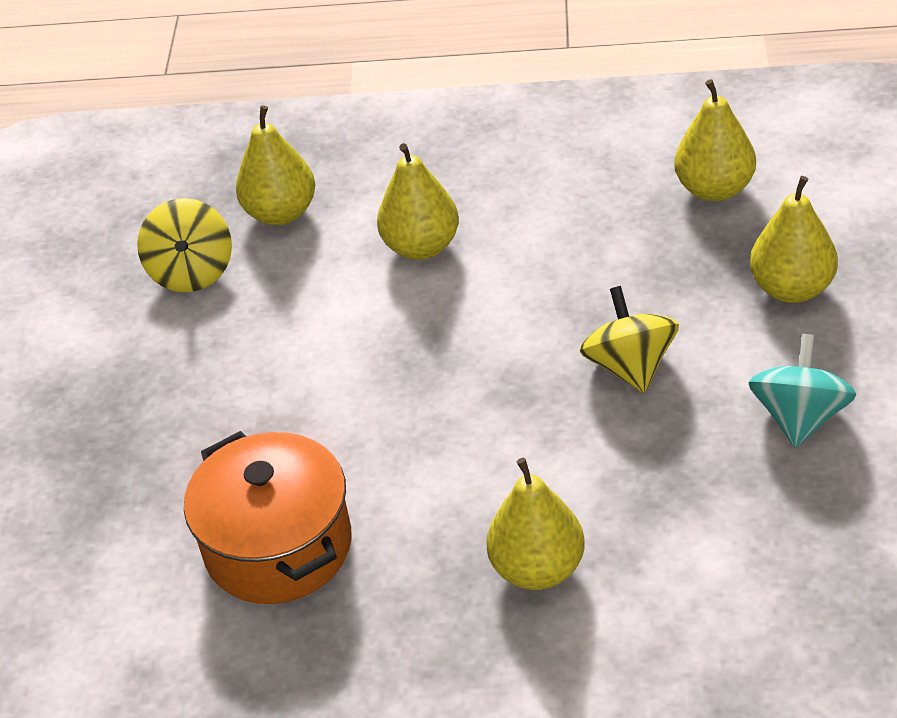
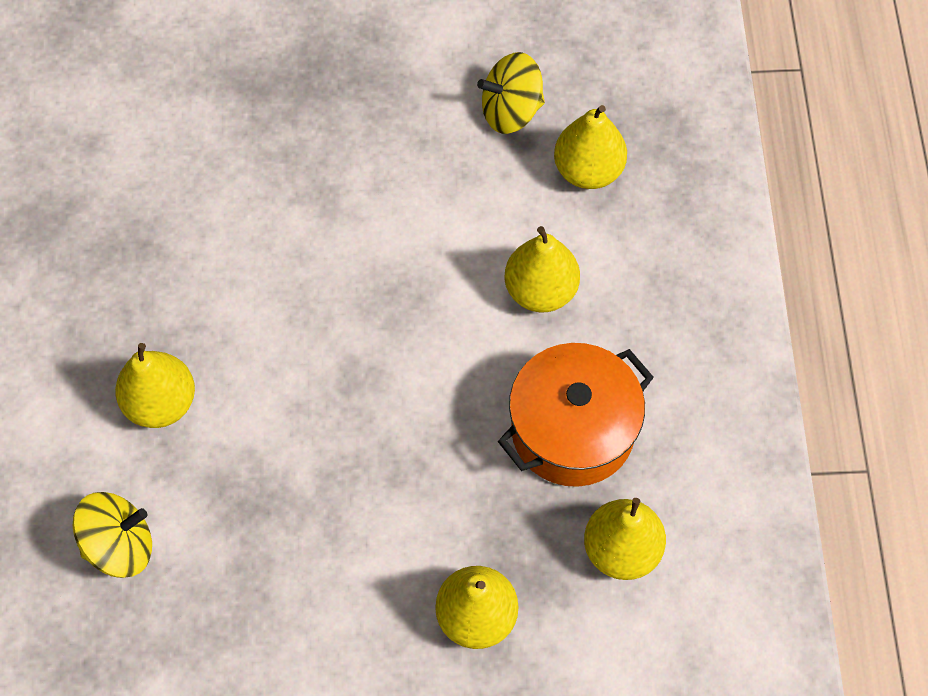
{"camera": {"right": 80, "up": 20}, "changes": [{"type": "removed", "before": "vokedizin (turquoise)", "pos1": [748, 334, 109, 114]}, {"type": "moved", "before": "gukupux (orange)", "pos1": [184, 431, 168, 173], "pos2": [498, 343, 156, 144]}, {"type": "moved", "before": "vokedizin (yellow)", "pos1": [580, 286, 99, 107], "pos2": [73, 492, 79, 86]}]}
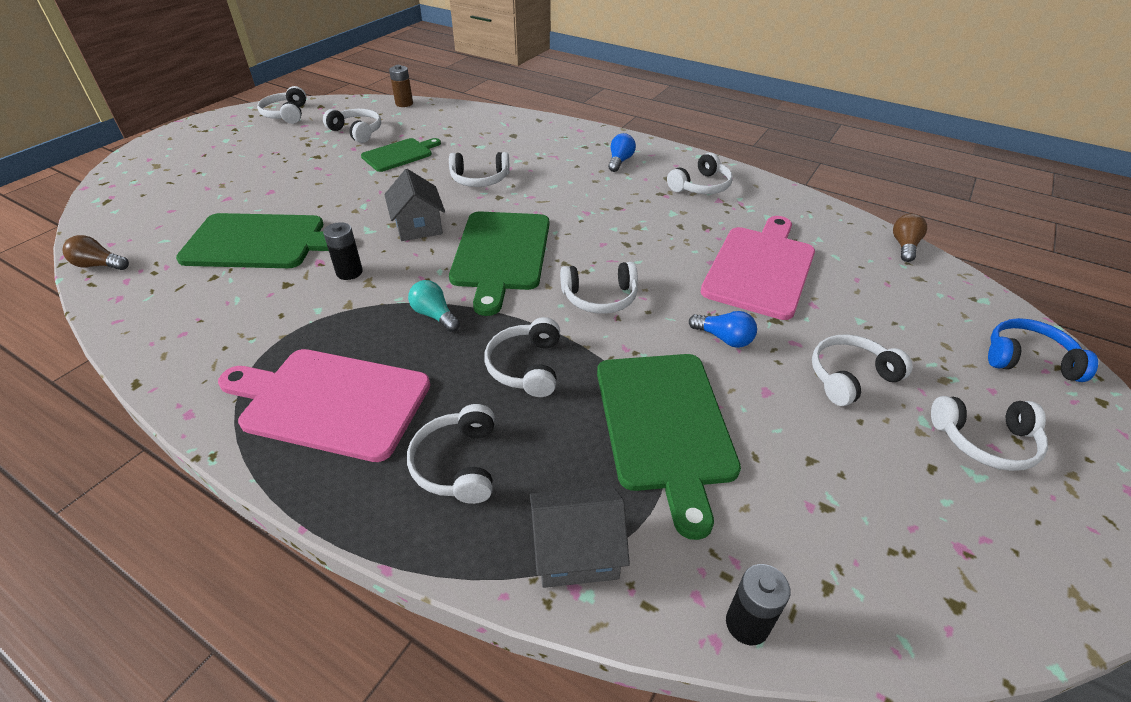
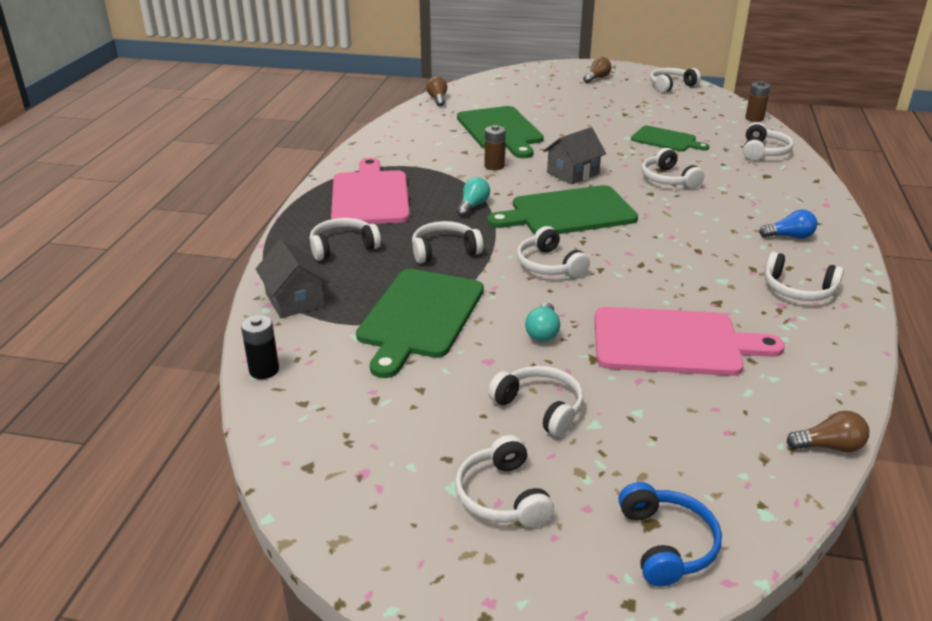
{"camera": {"right": 70, "up": -10}, "changes": [{"type": "added", "after": "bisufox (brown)", "pos2": [583, 57, 28, 26]}, {"type": "moved", "before": "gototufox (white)", "pos1": [323, 109, 58, 34], "pos2": [743, 122, 51, 38]}, {"type": "recoloured", "before": "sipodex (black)", "after": "sipodex (brown)", "pos1": [323, 222, 40, 58], "pos2": [485, 125, 21, 45]}, {"type": "recoloured", "before": "bisufox (blue)", "after": "bisufox (turquoise)", "pos1": [689, 311, 68, 37], "pos2": [525, 302, 35, 40]}, {"type": "turned", "before": "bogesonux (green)", "pos1": [597, 354, 144, 186], "pos2": [356, 269, 128, 109], "turn": -45}]}
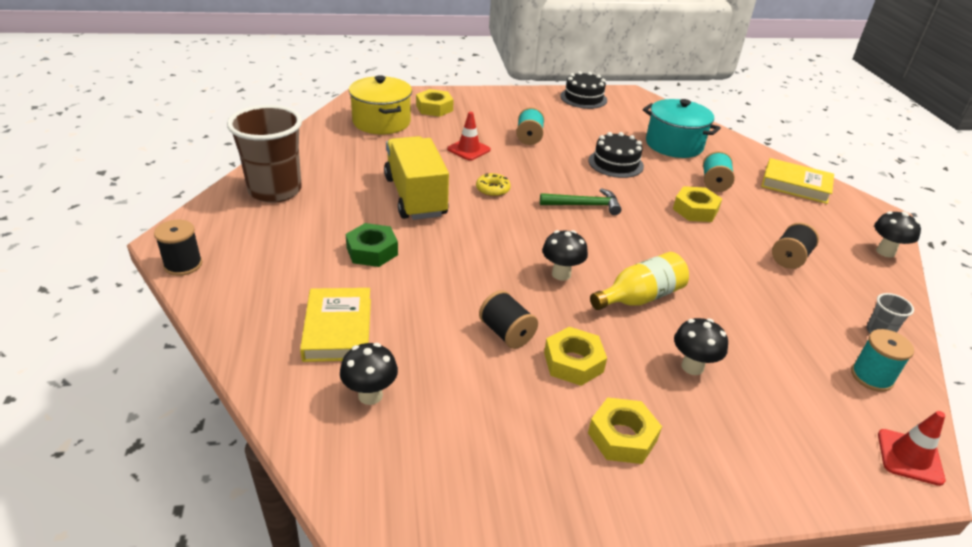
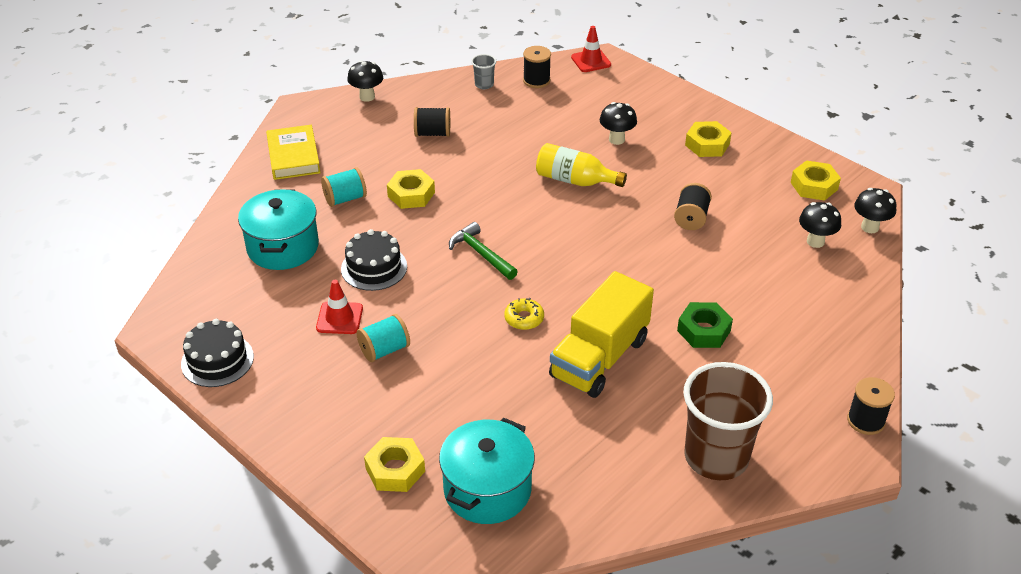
{"camera": {"right": -125, "up": 5}, "changes": [{"type": "removed", "before": "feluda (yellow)", "pos1": [300, 288, 71, 74]}, {"type": "moved", "before": "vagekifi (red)", "pos1": [447, 112, 44, 49], "pos2": [316, 280, 47, 54]}, {"type": "moved", "before": "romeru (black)", "pos1": [542, 230, 46, 51], "pos2": [854, 188, 42, 45]}, {"type": "moved", "before": "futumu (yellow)", "pos1": [544, 327, 63, 59], "pos2": [791, 160, 50, 41]}, {"type": "recoloured", "before": "gukupux (yellow)", "after": "gukupux (turquoise)", "pos1": [349, 75, 63, 59], "pos2": [439, 417, 96, 107]}, {"type": "recoloured", "before": "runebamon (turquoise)", "after": "runebamon (black)", "pos1": [851, 329, 63, 63], "pos2": [523, 46, 28, 42]}]}
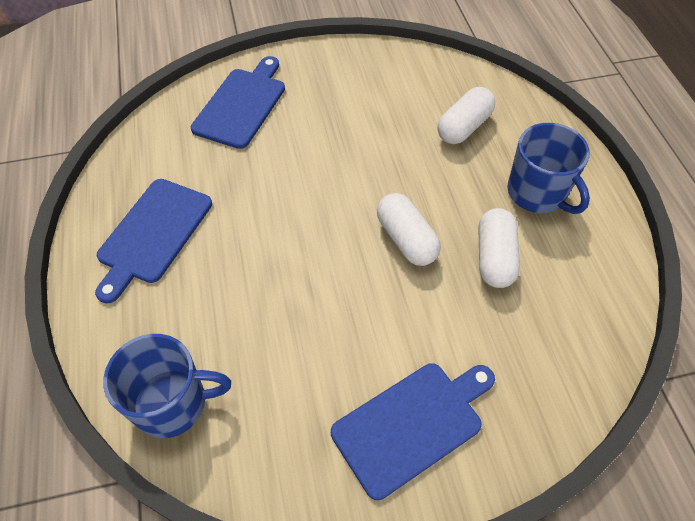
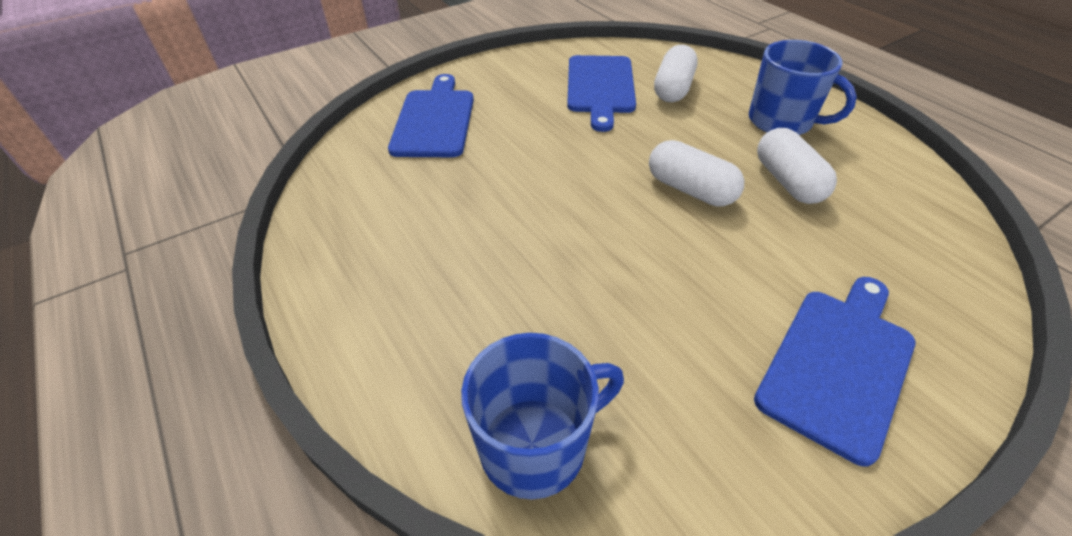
{"camera": {"right": -20, "up": -10}, "changes": [{"type": "moved", "before": "bogesonux (blue)", "pos1": [95, 179, 117, 124], "pos2": [567, 55, 69, 77]}]}
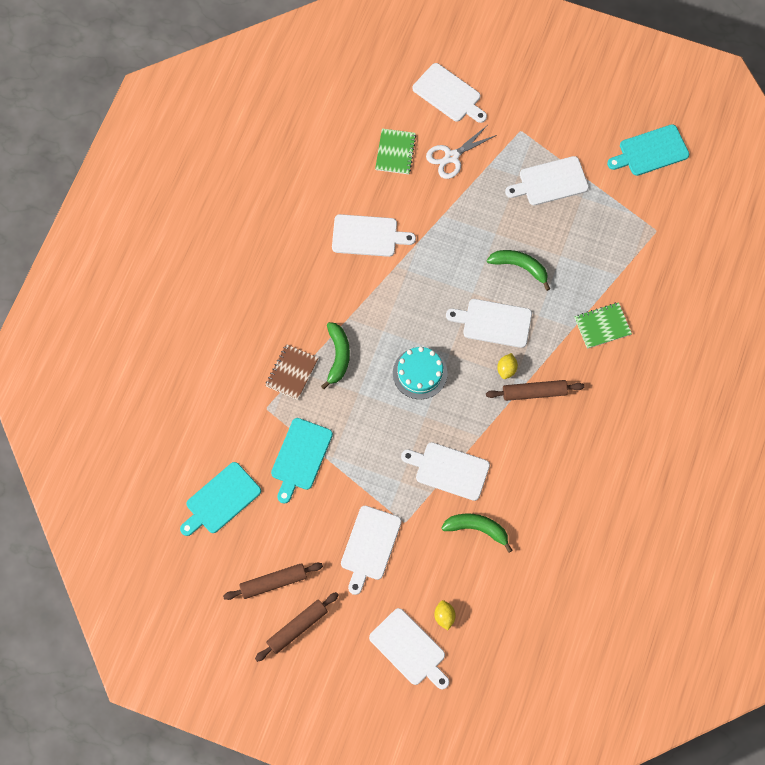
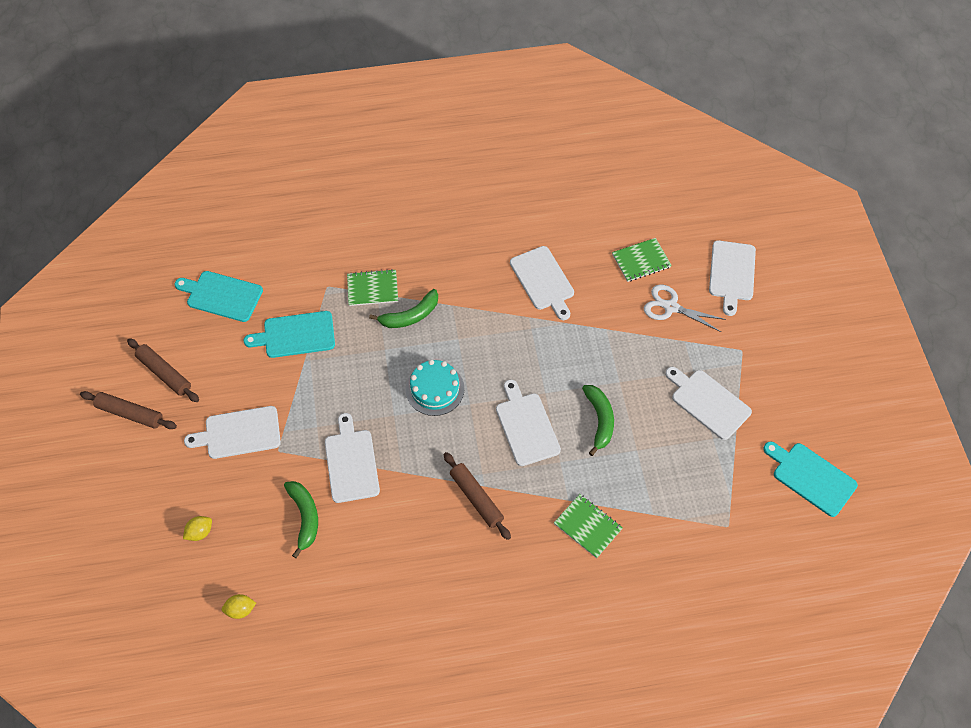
{"camera": {"right": 60, "up": -10}, "changes": [{"type": "removed", "before": "bogesonux (white)", "pos1": [369, 608, 80, 81]}, {"type": "moved", "before": "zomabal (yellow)", "pos1": [497, 353, 21, 26], "pos2": [222, 594, 34, 25]}, {"type": "recoloured", "before": "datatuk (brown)", "after": "datatuk (green)", "pos1": [265, 344, 53, 56], "pos2": [347, 269, 51, 37]}]}
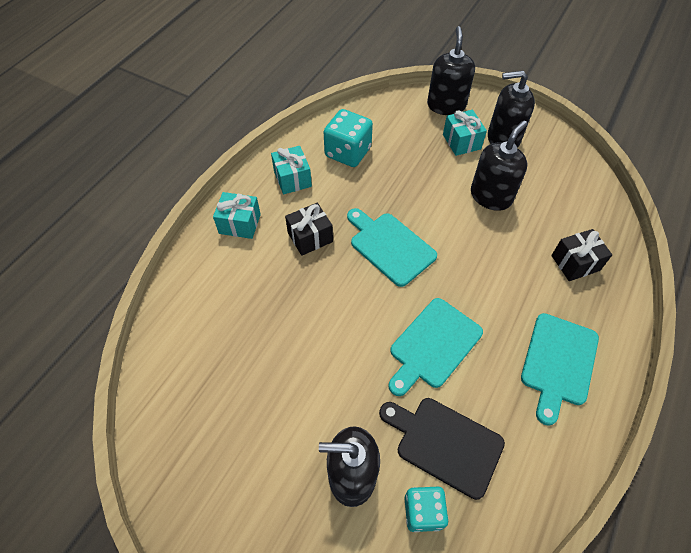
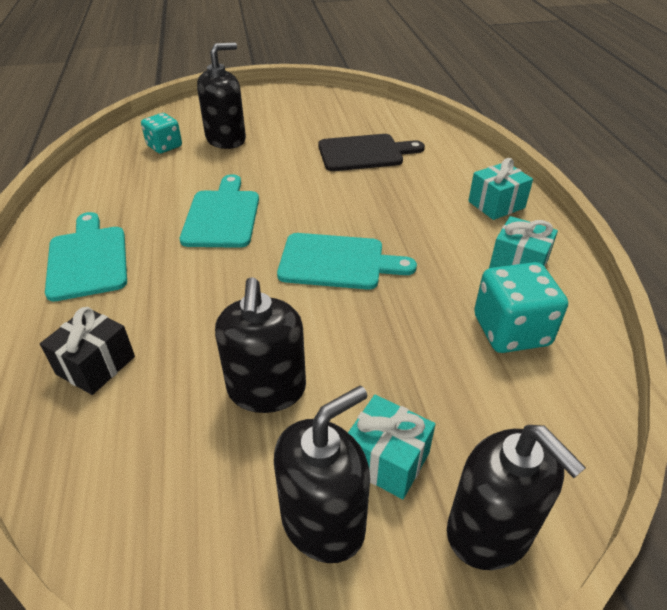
{"camera": {"right": 140, "up": -15}, "changes": [{"type": "removed", "before": "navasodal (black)", "pos1": [285, 203, 48, 53]}, {"type": "moved", "before": "bogesonux (black)", "pos1": [379, 398, 126, 102], "pos2": [318, 134, 107, 37]}]}
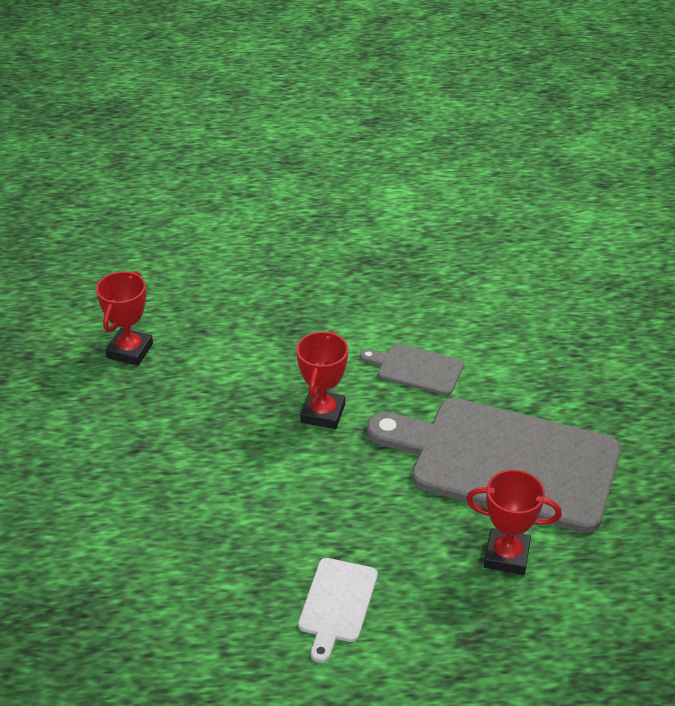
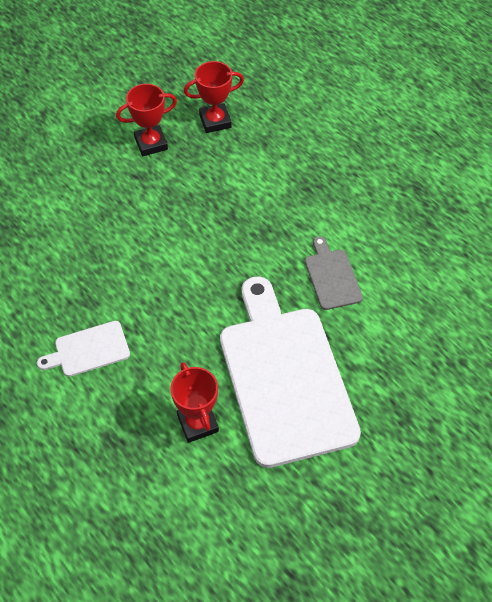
{"camera": {"right": 55, "up": 15}, "changes": [{"type": "moved", "before": "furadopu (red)", "pos1": [296, 331, 52, 98], "pos2": [116, 84, 61, 72]}, {"type": "recoloured", "before": "bogesonux (grey)", "after": "bogesonux (white)", "pos1": [367, 398, 254, 135], "pos2": [220, 276, 141, 192]}]}
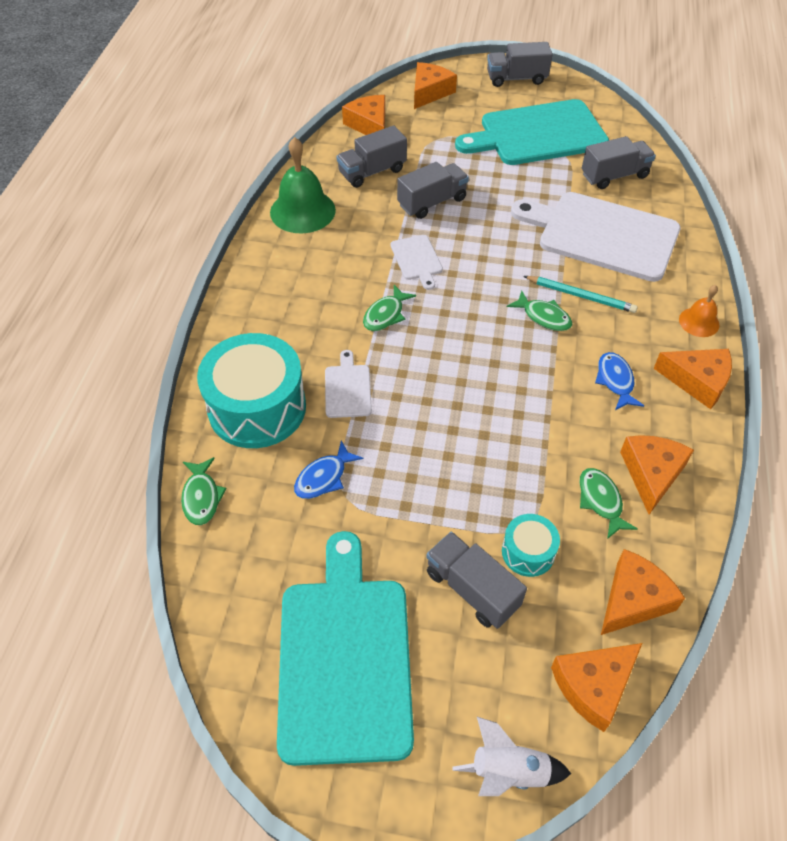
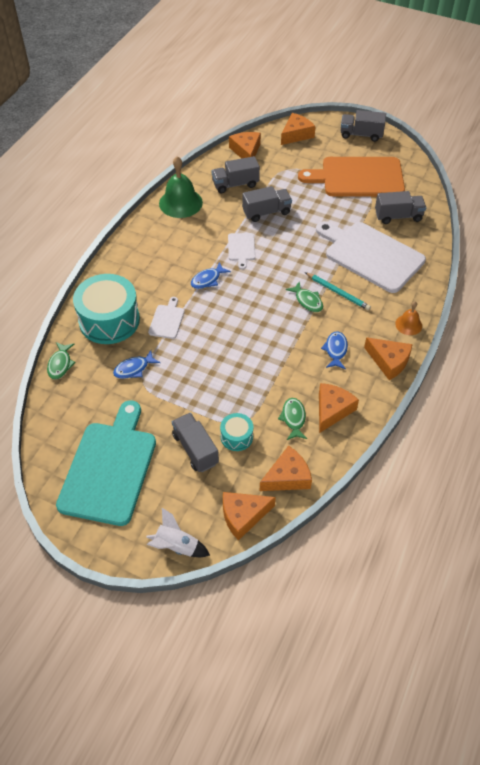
{"camera": {"right": 15, "up": 0}, "changes": [{"type": "recoloured", "before": "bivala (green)", "after": "bivala (blue)", "pos1": [363, 285, 53, 46], "pos2": [191, 262, 40, 27]}, {"type": "recoloured", "before": "bogesonux (turquoise)", "after": "bogesonux (orange)", "pos1": [455, 99, 154, 66], "pos2": [298, 157, 107, 40]}]}
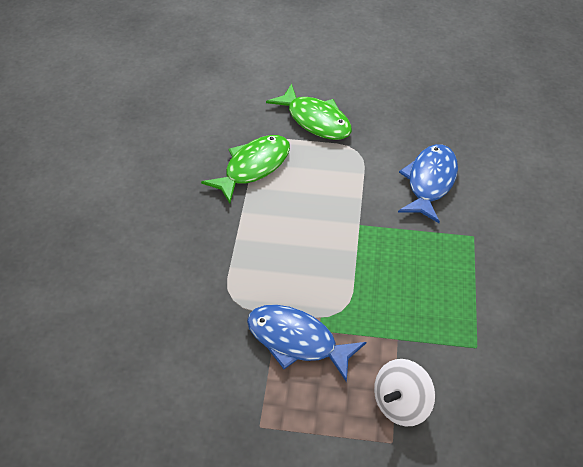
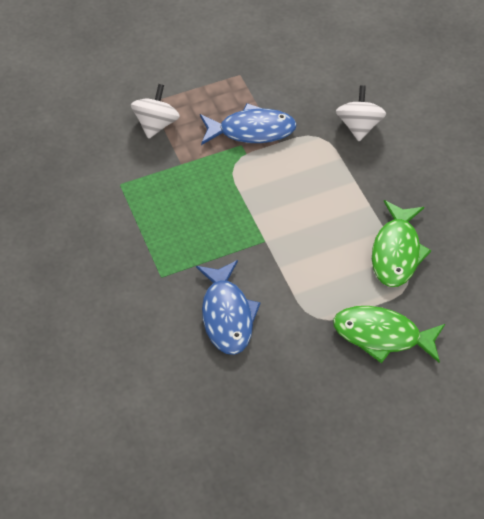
{"camera": {"right": 150, "up": 5}, "changes": [{"type": "added", "after": "vokedizin (white)", "pos2": [336, 85, 50, 56]}]}
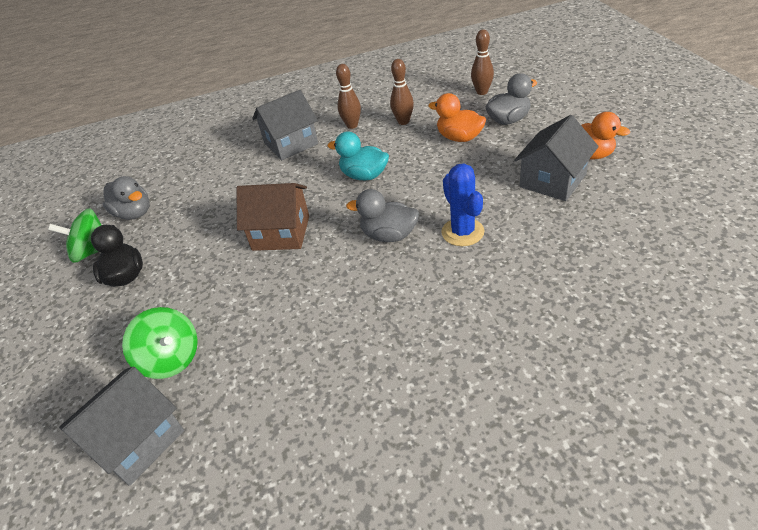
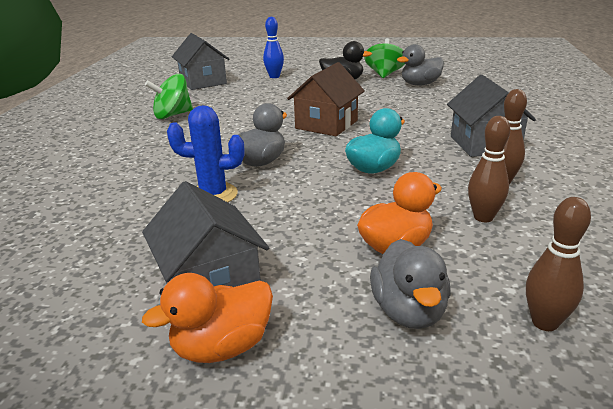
{"camera": {"right": 110, "up": -15}, "changes": [{"type": "added", "after": "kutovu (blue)", "pos2": [263, 17, 21, 61]}, {"type": "moved", "before": "vokedizin (green)", "pos1": [122, 307, 76, 72], "pos2": [145, 74, 48, 45]}]}
